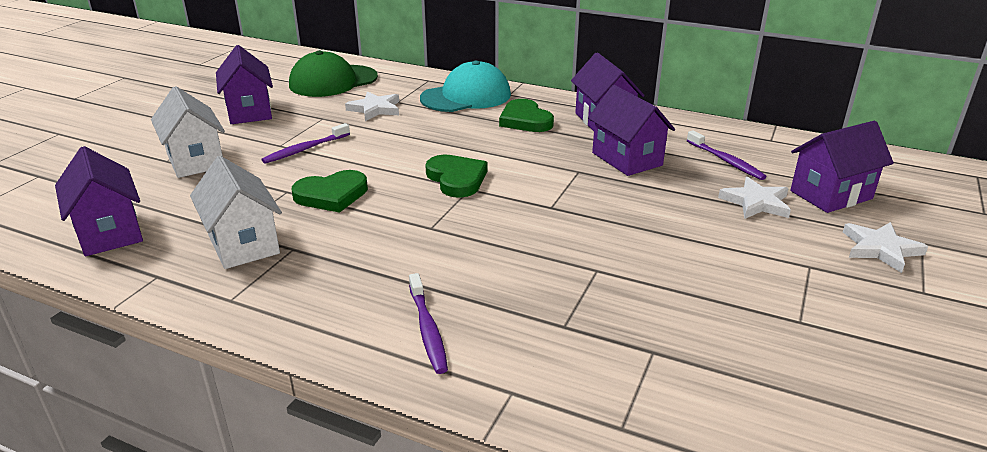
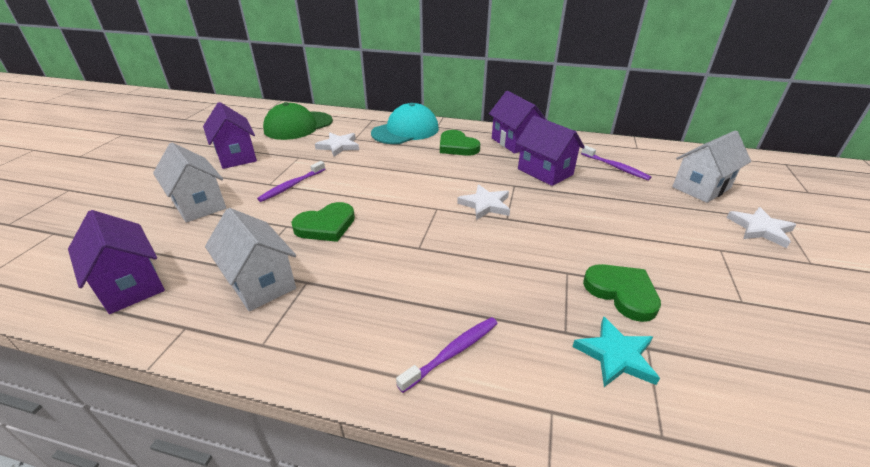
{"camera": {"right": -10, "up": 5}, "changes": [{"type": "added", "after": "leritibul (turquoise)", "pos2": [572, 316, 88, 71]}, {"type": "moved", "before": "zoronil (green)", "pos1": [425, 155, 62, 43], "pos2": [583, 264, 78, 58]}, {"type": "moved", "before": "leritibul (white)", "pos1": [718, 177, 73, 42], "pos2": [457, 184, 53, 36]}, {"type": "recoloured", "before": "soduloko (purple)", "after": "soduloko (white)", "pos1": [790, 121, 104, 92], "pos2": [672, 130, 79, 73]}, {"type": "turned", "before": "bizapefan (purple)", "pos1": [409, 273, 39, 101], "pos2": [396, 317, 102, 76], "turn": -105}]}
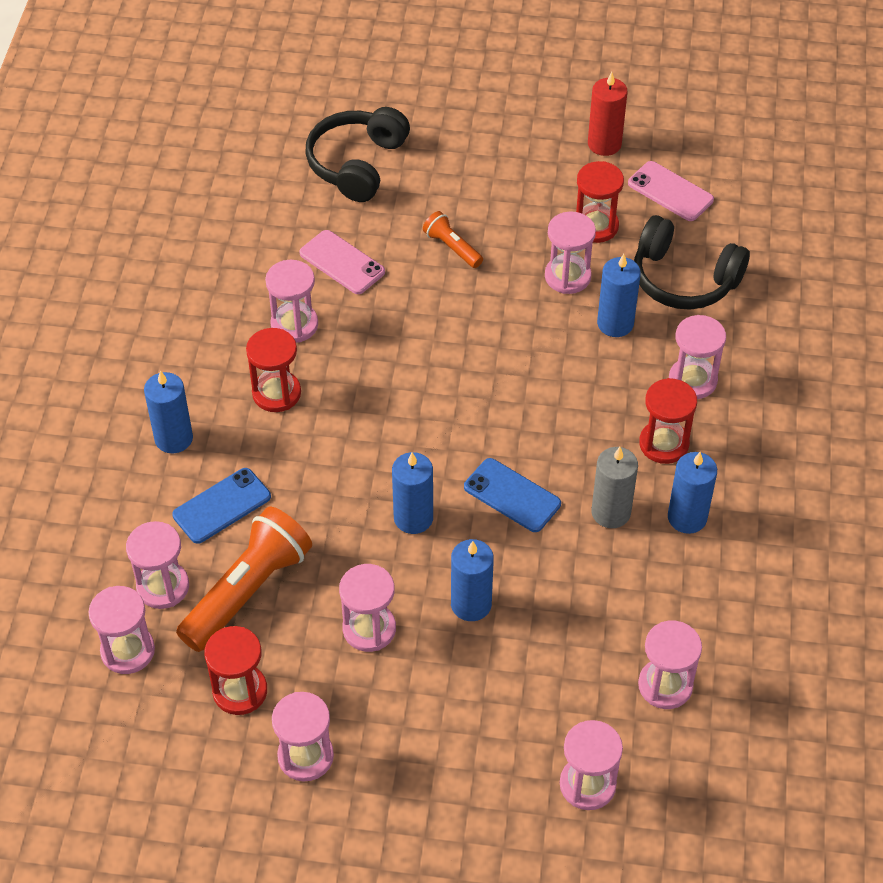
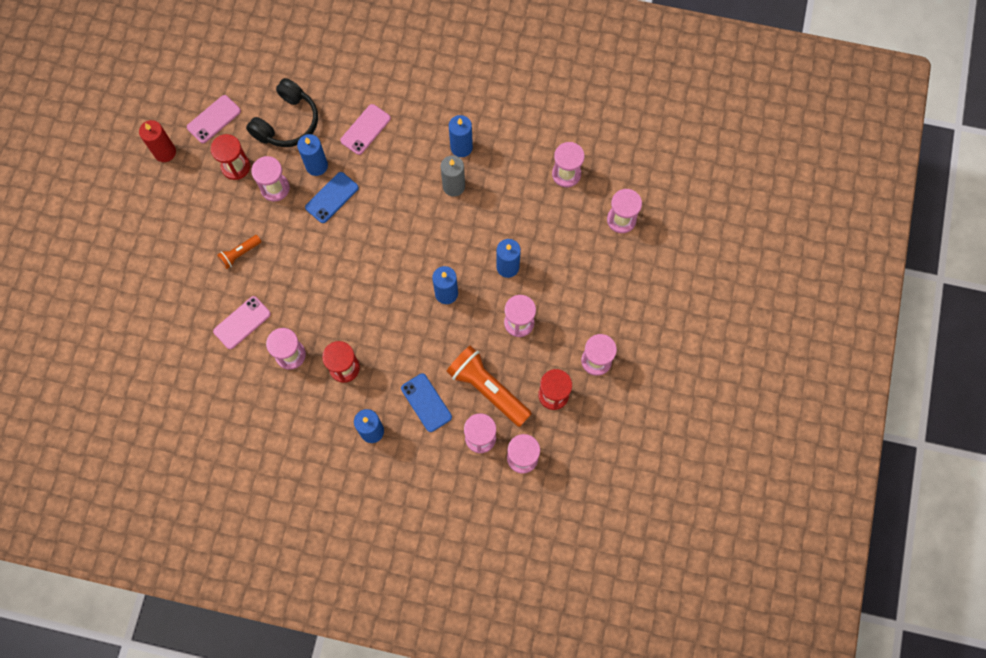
{"camera": {"right": -85, "up": 20}, "changes": [{"type": "removed", "before": "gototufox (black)", "pos1": [306, 107, 104, 95]}, {"type": "removed", "before": "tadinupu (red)", "pos1": [639, 378, 58, 86]}, {"type": "moved", "before": "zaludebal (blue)", "pos1": [464, 458, 97, 74], "pos2": [305, 172, 54, 51]}, {"type": "replaced", "before": "tadinupu (pink)", "after": "zaludebal (pink)", "pos1": [669, 315, 57, 84], "pos2": [340, 104, 51, 51]}]}
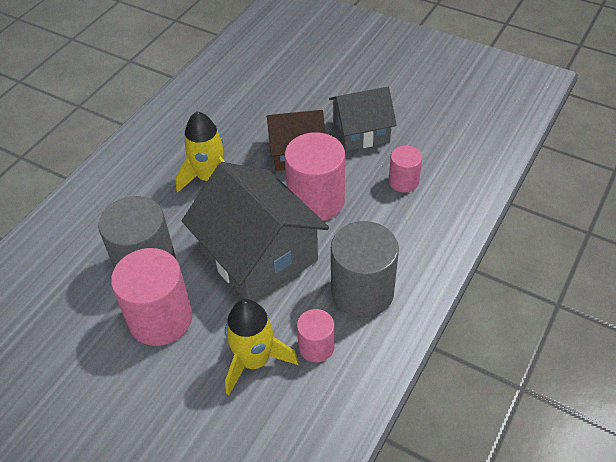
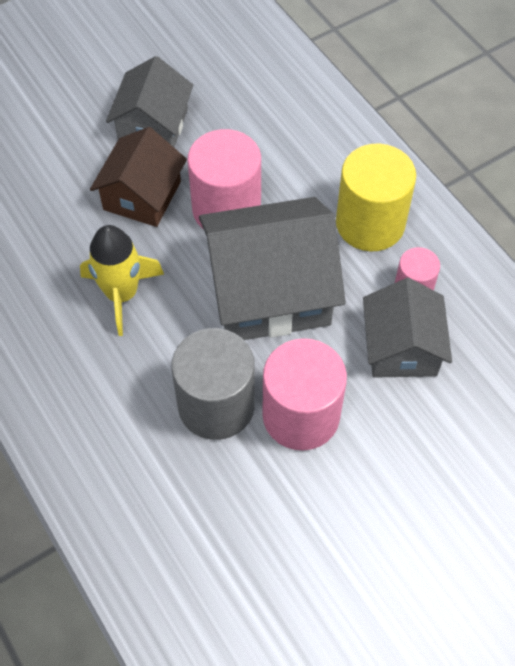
{"camera": {"right": -65, "up": 10}, "changes": [{"type": "removed", "before": "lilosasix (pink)", "pos1": [389, 146, 33, 47]}, {"type": "replaced", "before": "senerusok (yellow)", "after": "soduloko (grey)", "pos1": [225, 299, 74, 96], "pos2": [363, 278, 89, 100]}, {"type": "recoloured", "before": "lilosasix (grey)", "after": "lilosasix (yellow)", "pos1": [331, 221, 68, 97], "pos2": [336, 144, 80, 108]}]}
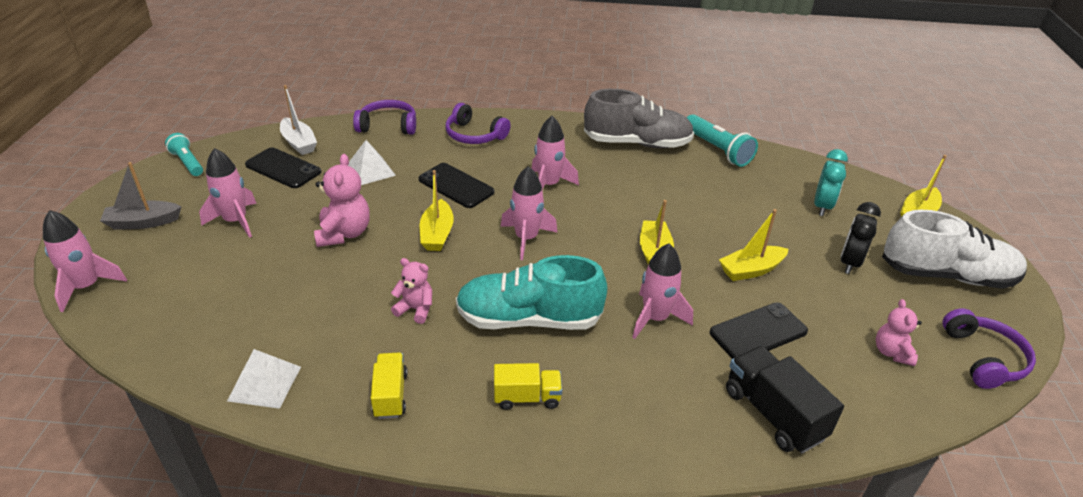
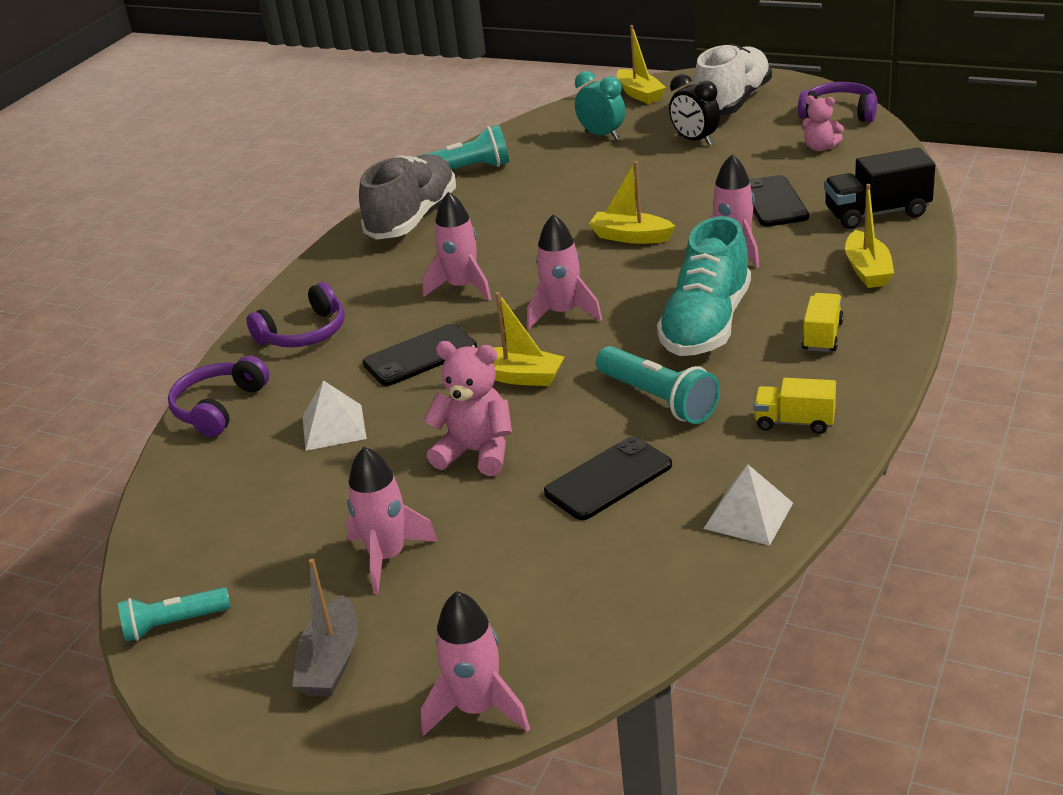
{"camera": {"right": -65, "up": -5}, "changes": [{"type": "removed", "before": "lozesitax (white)", "pos1": [280, 85, 37, 70]}, {"type": "moved", "before": "zaludebal (black)", "pos1": [245, 147, 77, 41], "pos2": [544, 436, 128, 84]}, {"type": "moved", "before": "lozesitax (yellow)", "pos1": [719, 209, 70, 72], "pos2": [845, 184, 49, 104]}, {"type": "replaced", "before": "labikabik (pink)", "after": "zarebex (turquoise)", "pos1": [391, 258, 41, 66], "pos2": [596, 346, 124, 78]}]}
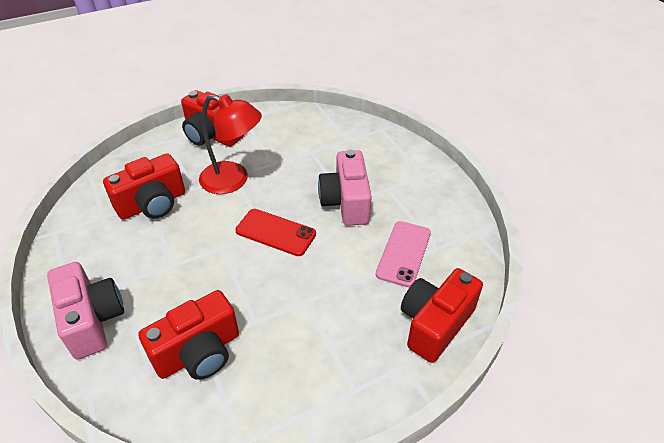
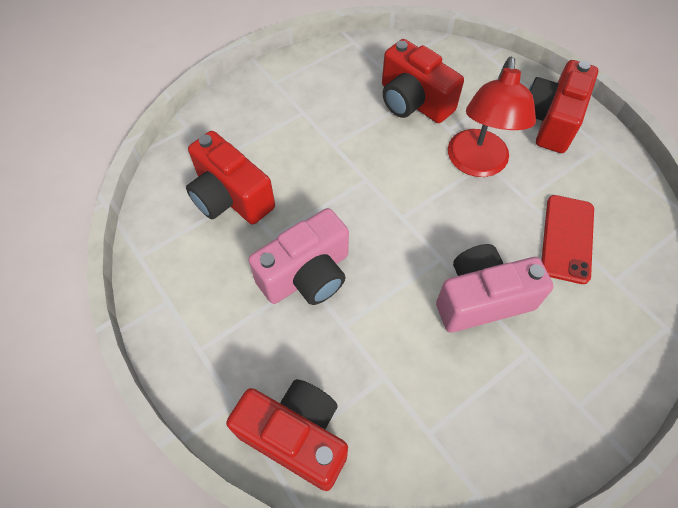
{"camera": {"right": 80, "up": 15}, "changes": [{"type": "removed", "before": "zaludebal (pink)", "pos1": [376, 221, 55, 66]}, {"type": "moved", "before": "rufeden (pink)", "pos1": [47, 262, 77, 97], "pos2": [248, 208, 101, 97]}, {"type": "moved", "before": "zaludebal (red)", "pos1": [235, 209, 81, 47], "pos2": [541, 195, 53, 89]}]}
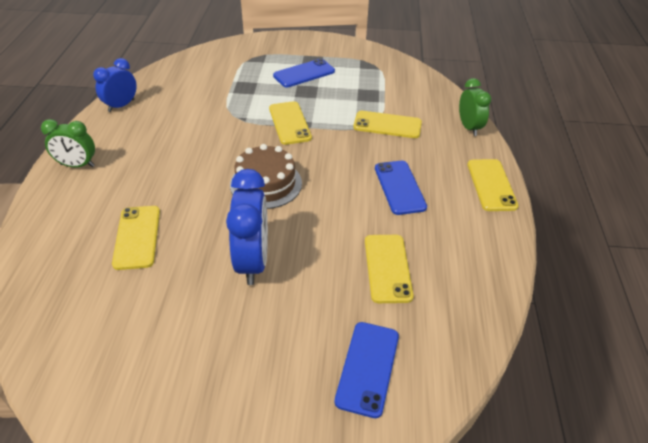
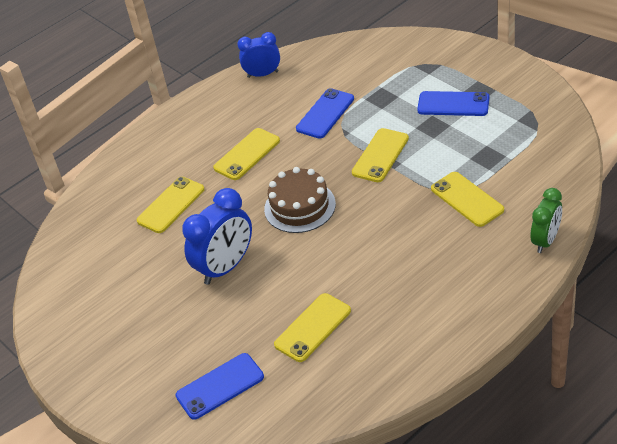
{"camera": {"right": 50, "up": 0}, "changes": [{"type": "removed", "before": "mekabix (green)", "pos1": [41, 119, 54, 49]}, {"type": "moved", "before": "zaludebal (blue)", "pos1": [375, 161, 52, 54], "pos2": [296, 88, 58, 51]}, {"type": "moved", "before": "zaludebal (yellow)", "pos1": [467, 159, 52, 52], "pos2": [213, 128, 67, 52]}]}
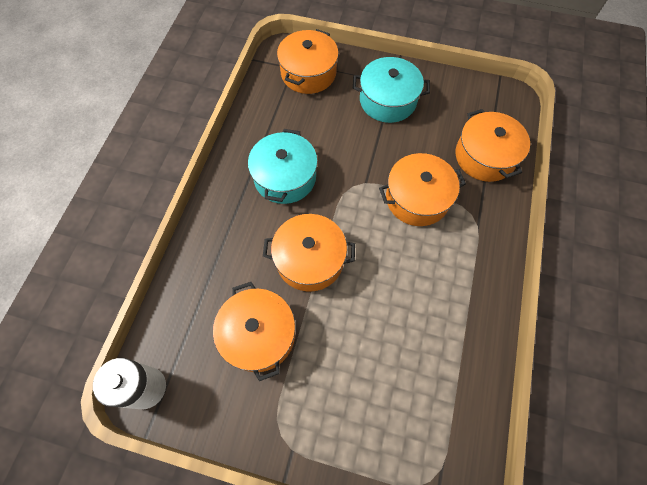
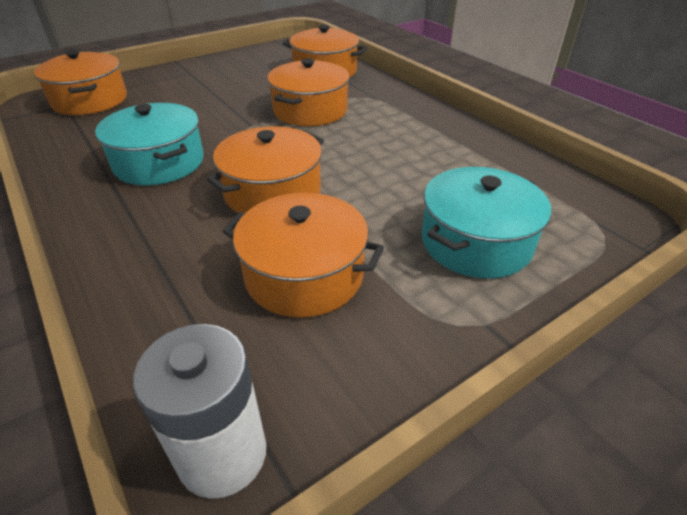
{"camera": {"right": -50, "up": -25}, "changes": [{"type": "moved", "before": "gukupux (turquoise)", "pos1": [353, 57, 77, 66], "pos2": [422, 167, 129, 112]}]}
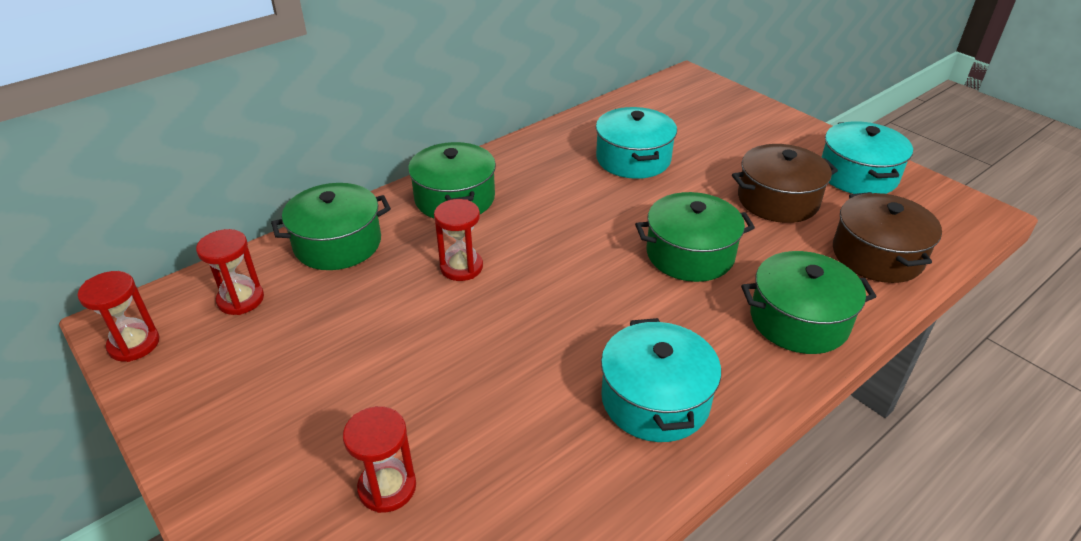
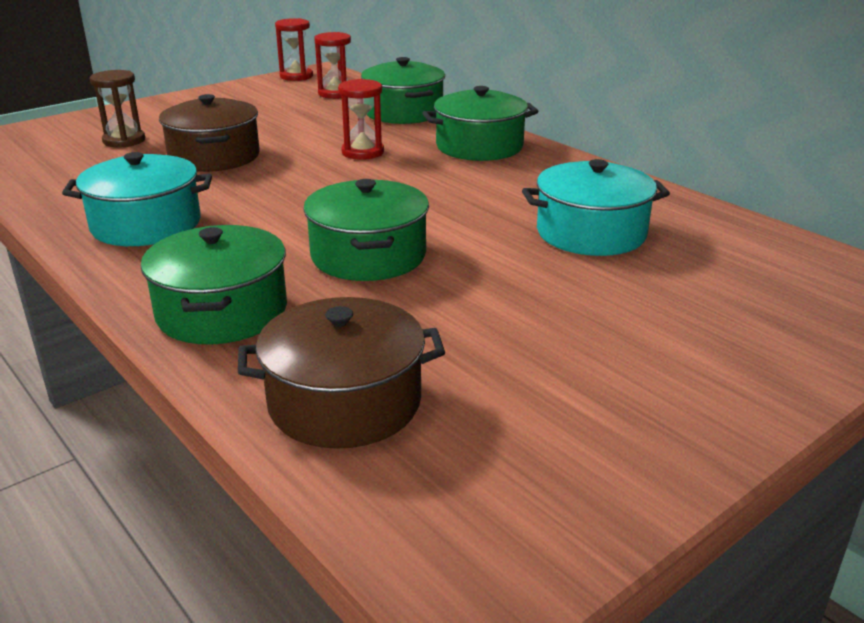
{"camera": {"right": 90, "up": -10}, "changes": [{"type": "removed", "before": "gukupux (turquoise)", "pos1": [822, 121, 91, 73]}, {"type": "moved", "before": "gukupux (brown)", "pos1": [732, 144, 106, 79], "pos2": [159, 94, 101, 78]}, {"type": "recoloured", "before": "tadinupu (red)", "after": "tadinupu (brown)", "pos1": [343, 406, 73, 107], "pos2": [90, 70, 55, 78]}]}
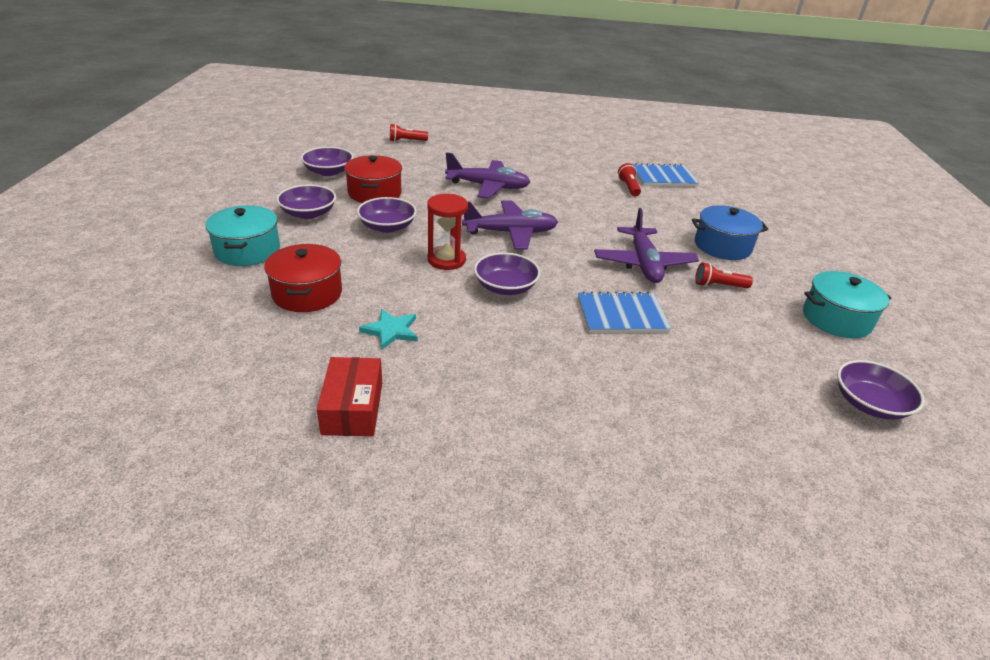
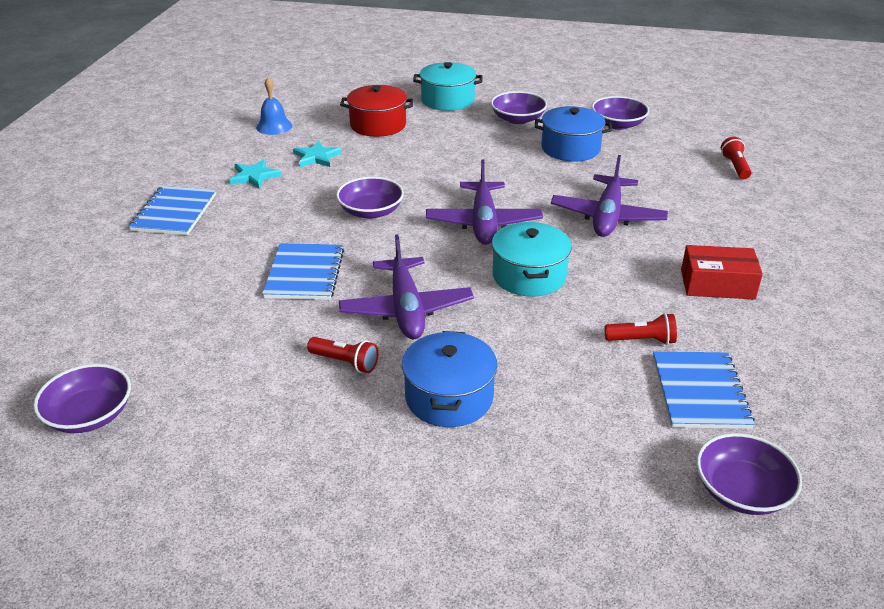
{"camera": {"right": 100, "up": 0}, "changes": [{"type": "removed", "before": "tadinupu (red)", "pos1": [427, 194, 41, 76]}, {"type": "added", "after": "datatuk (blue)", "pos2": [129, 186, 87, 49]}, {"type": "added", "after": "leritibul (turquoise)", "pos2": [229, 159, 52, 30]}, {"type": "added", "after": "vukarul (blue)", "pos2": [256, 78, 36, 57]}, {"type": "moved", "before": "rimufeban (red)", "pos1": [317, 357, 65, 79], "pos2": [681, 245, 82, 55]}, {"type": "moved", "before": "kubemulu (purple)", "pos1": [357, 197, 60, 36], "pos2": [696, 433, 106, 82]}, {"type": "moved", "before": "gukupux (turquoise)", "pos1": [803, 271, 88, 67], "pos2": [492, 222, 80, 75]}, {"type": "recoloured", "before": "gukupux (red)", "after": "gukupux (blue)", "pos1": [344, 155, 58, 48], "pos2": [535, 106, 77, 55]}, {"type": "turned", "before": "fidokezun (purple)", "pos1": [594, 208, 105, 75], "pos2": [339, 234, 135, 105], "turn": -105}, {"type": "turned", "before": "zarebex (red)", "pos1": [695, 263, 58, 26], "pos2": [307, 337, 71, 36], "turn": 105}]}
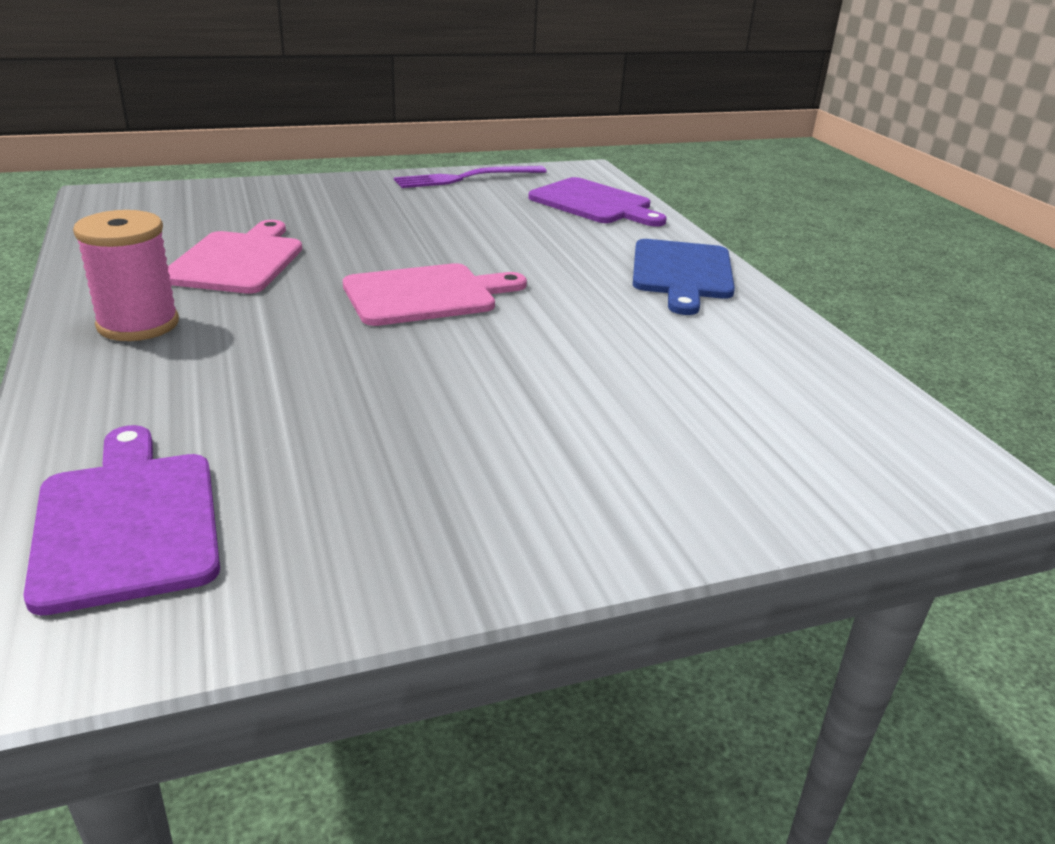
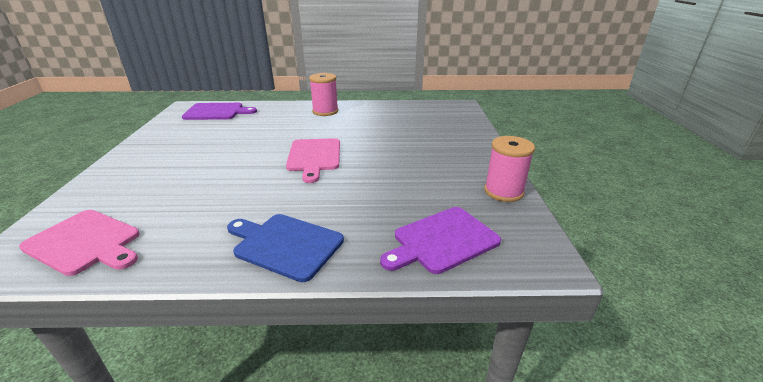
{"camera": {"right": 110, "up": 0}, "changes": [{"type": "moved", "before": "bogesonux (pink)", "pos1": [168, 220, 134, 74], "pos2": [19, 210, 121, 66]}, {"type": "replaced", "before": "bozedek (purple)", "after": "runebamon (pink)", "pos1": [394, 166, 153, 22], "pos2": [484, 136, 51, 66]}]}
